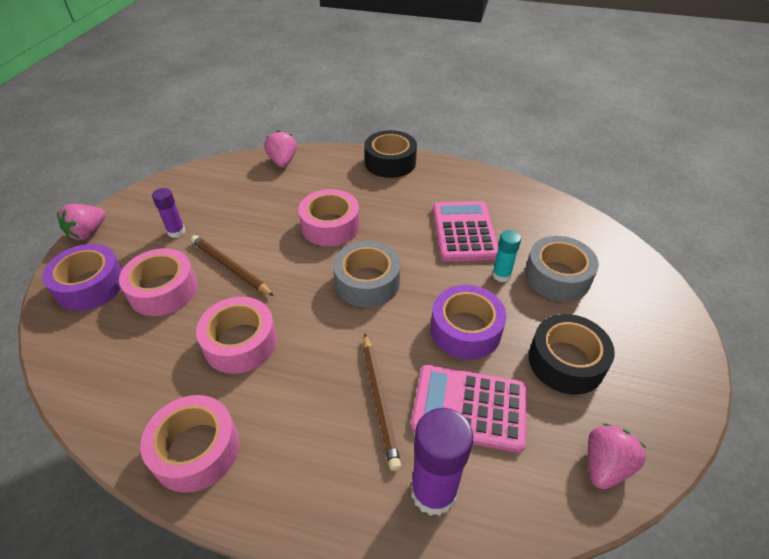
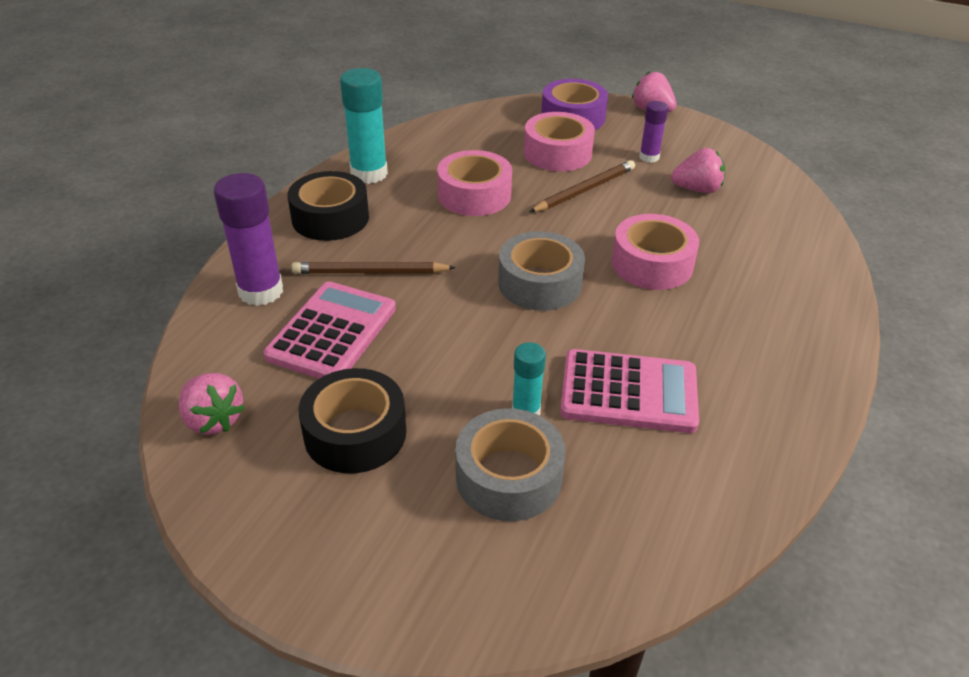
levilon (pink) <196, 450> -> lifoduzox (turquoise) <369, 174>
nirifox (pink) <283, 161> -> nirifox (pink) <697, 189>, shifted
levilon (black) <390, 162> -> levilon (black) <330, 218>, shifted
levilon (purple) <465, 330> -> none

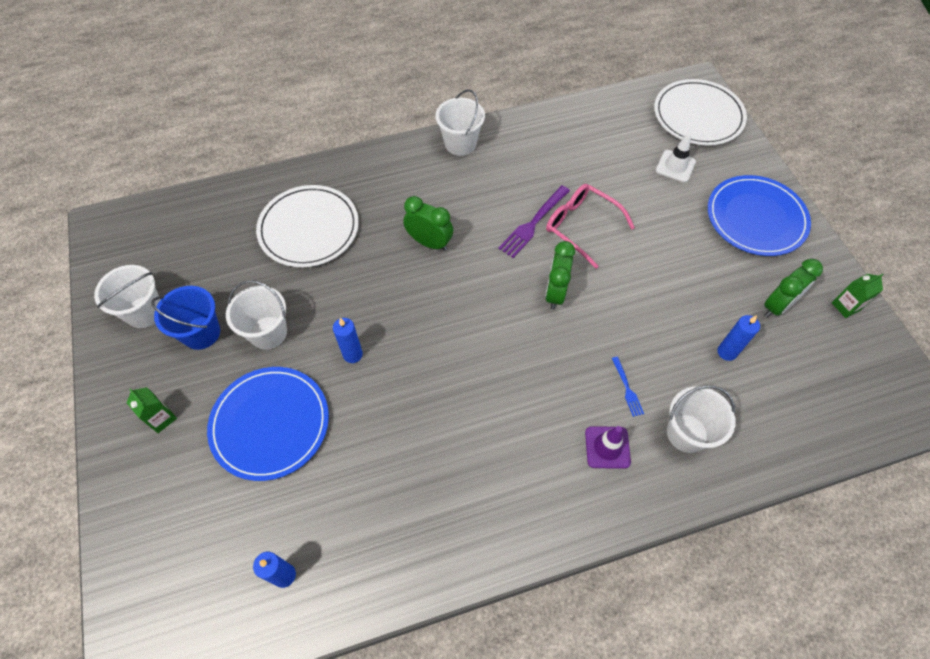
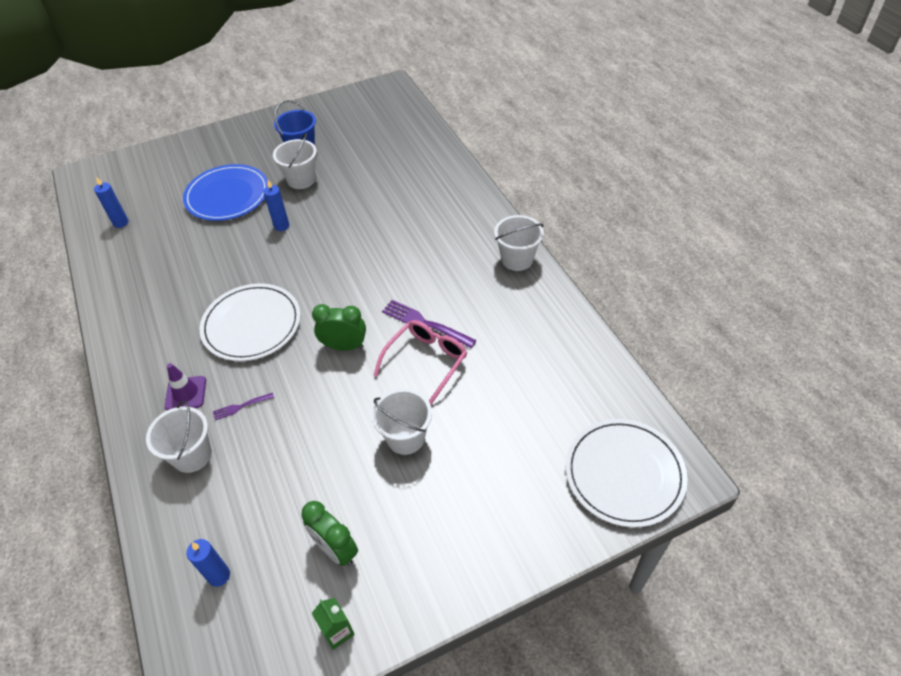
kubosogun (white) <144, 312> -> kubosogun (white) <405, 437>, shifted
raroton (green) <161, 418> -> none
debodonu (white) <309, 228> -> debodonu (white) <252, 324>, shifted
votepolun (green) <429, 242> -> none
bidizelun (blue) <627, 388> -> bidizelun (purple) <241, 406>
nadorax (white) <675, 166> -> none
debodonu (blue) <756, 218> -> none
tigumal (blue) <727, 352> -> tigumal (blue) <219, 575>, shifted

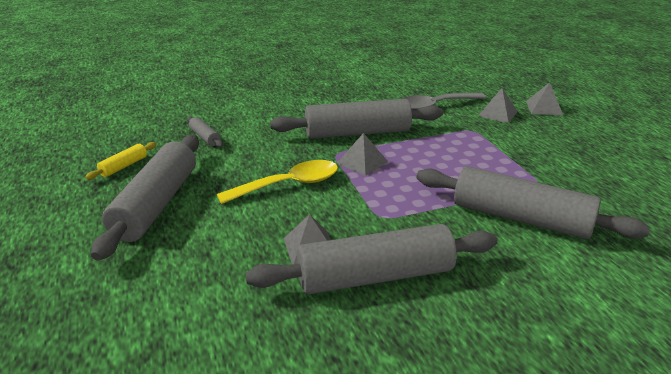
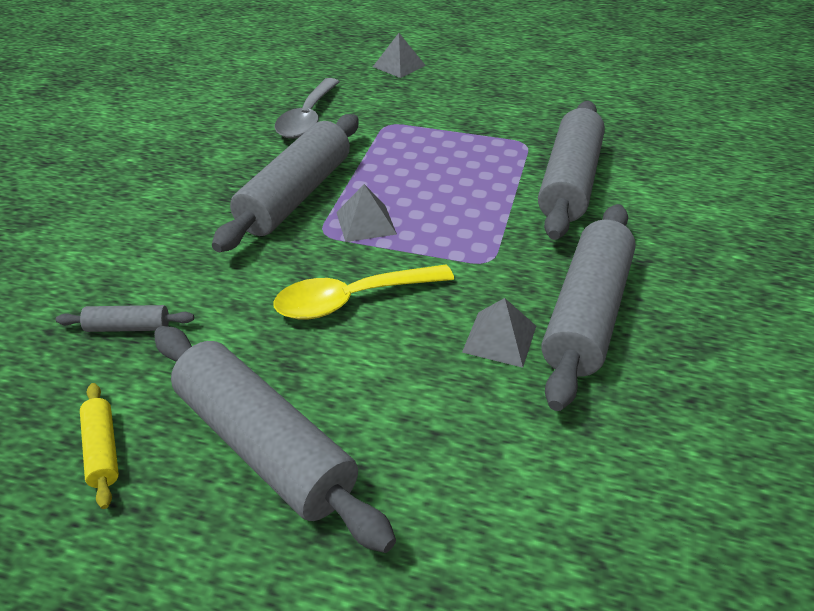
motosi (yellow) <289, 185> -> motosi (yellow) <352, 300>, 120 degrees counterclockwise
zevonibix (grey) <520, 218> -> zevonibix (grey) <569, 182>, 45 degrees counterclockwise
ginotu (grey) <497, 114> -> none

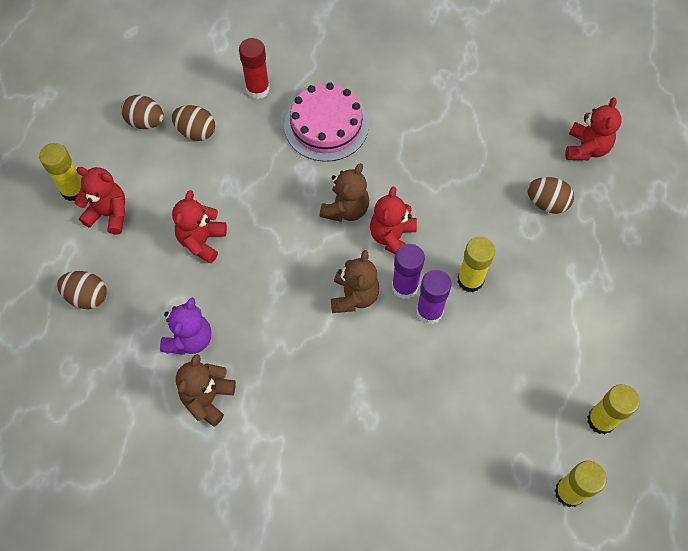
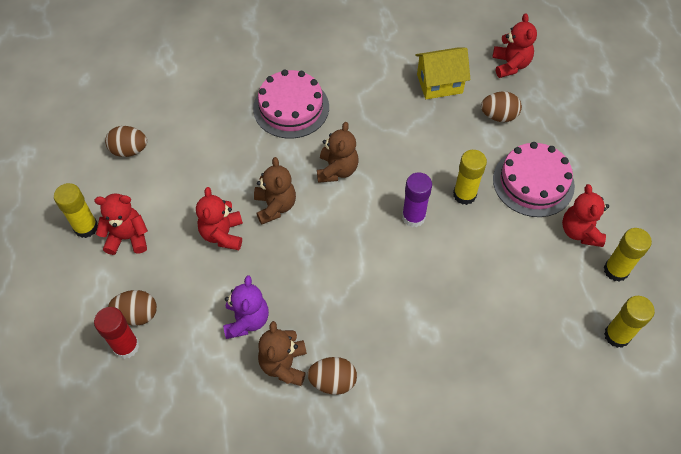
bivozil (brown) <196, 132> -> bivozil (brown) <333, 381>, shifted
lifoduzox (red) <257, 89> -> lifoduzox (red) <126, 346>, shifted
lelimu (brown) <354, 296> -> lelimu (brown) <275, 206>, shifted
lelimu (red) <392, 237> -> lelimu (red) <580, 231>, shifted
lifoduzox (purple) <429, 311> -> none
none -> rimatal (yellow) <439, 84>
none -> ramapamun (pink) <533, 182>

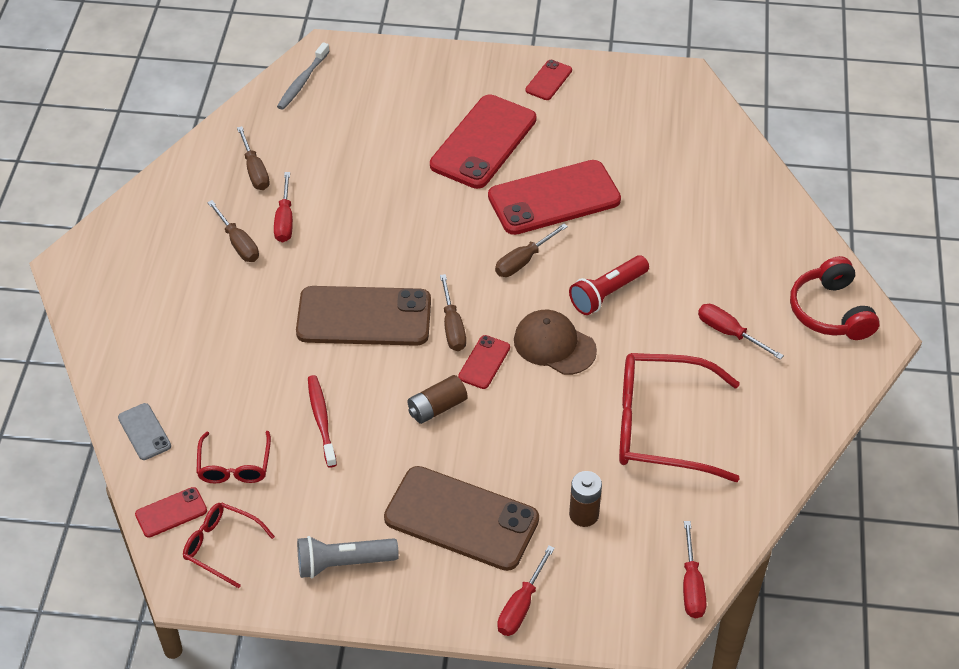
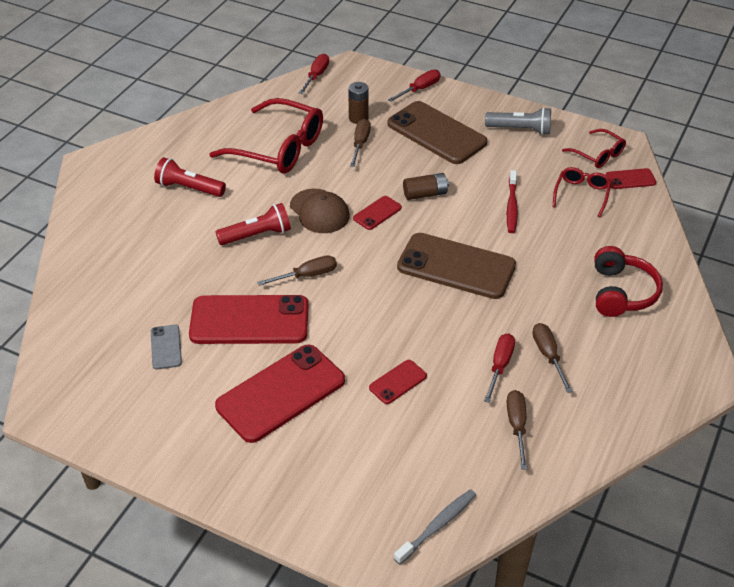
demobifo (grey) <144, 432> -> demobifo (grey) <166, 347>, shifted
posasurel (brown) <452, 326> -> posasurel (brown) <360, 144>, shifted
demobifo (red) <548, 80> -> demobifo (red) <398, 382>, shifted
posasurel (red) <729, 333> -> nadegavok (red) <189, 188>
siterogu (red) <830, 311> -> siterogu (red) <621, 292>, shifted

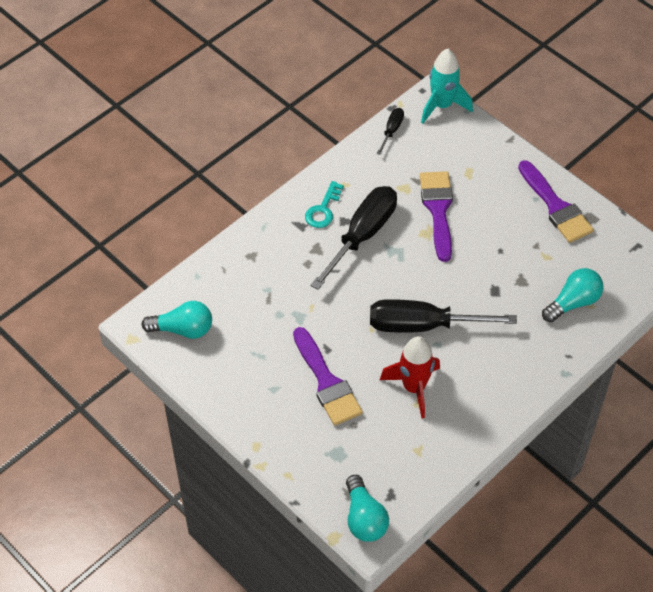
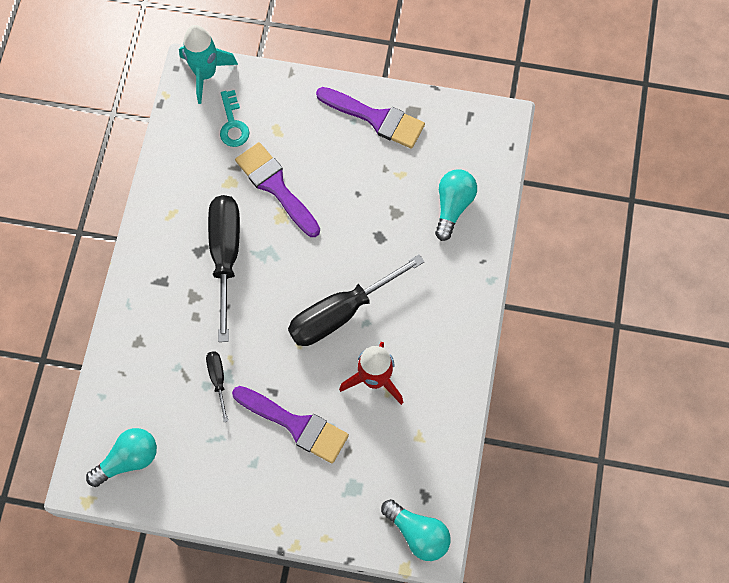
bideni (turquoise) <323, 209> -> bideni (turquoise) <233, 124>, shifted
posasurel (black) <391, 130> -> posasurel (black) <218, 380>, shifted

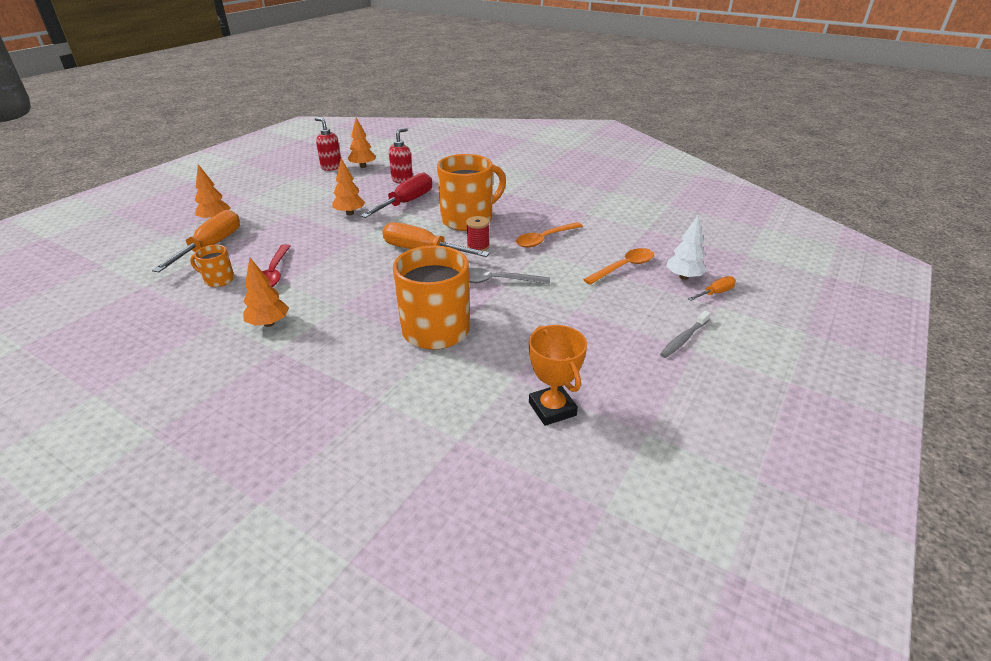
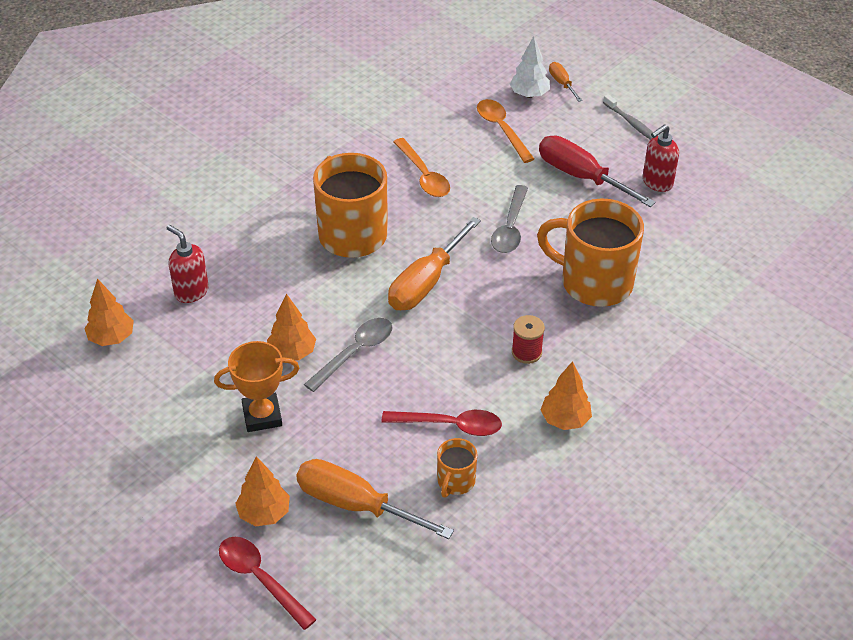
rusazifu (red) <331, 167> -> rusazifu (red) <657, 182>, shifted
posasurel (red) <406, 203> -> posasurel (red) <581, 177>, shifted
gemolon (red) <478, 247> -> gemolon (red) <526, 352>, shifted
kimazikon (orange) <552, 409> -> kimazikon (orange) <262, 416>, shifted
none -> motosi (red) <260, 579>
none -> motosi (grey) <355, 352>

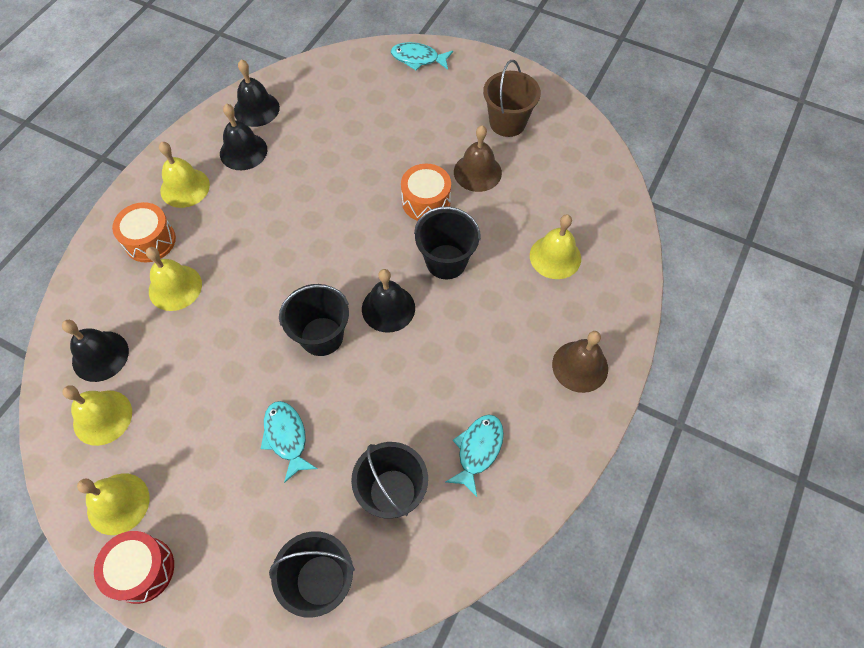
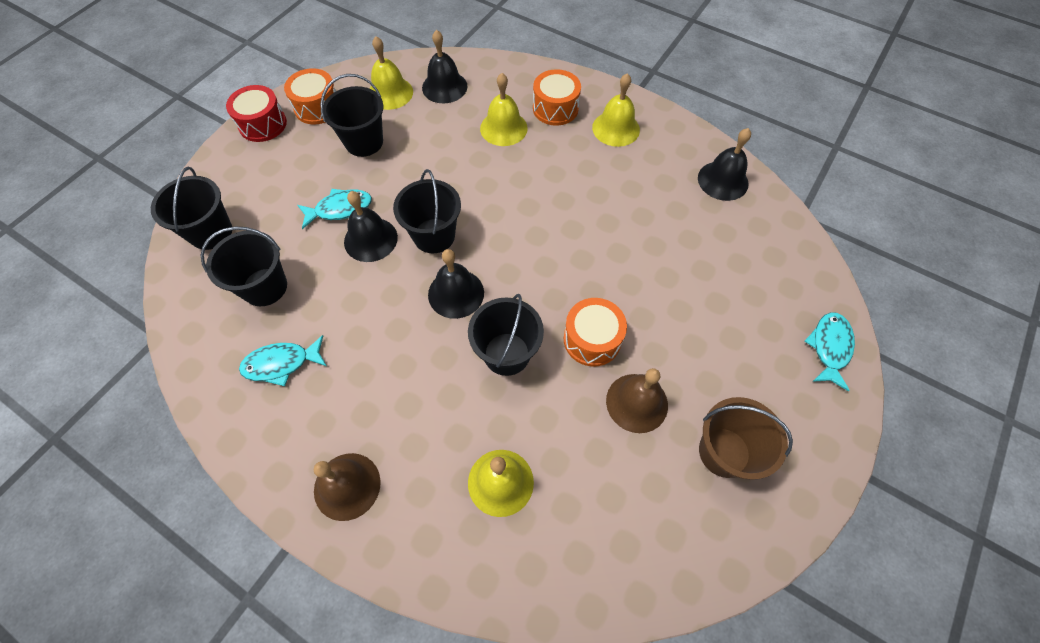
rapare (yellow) <118, 503> -> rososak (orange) <317, 107>
rapare (black) <243, 151> -> rapare (black) <370, 239>, shifted
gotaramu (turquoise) <478, 450> -> gotaramu (turquoise) <281, 363>, 135 degrees clockwise
none -> kubosogun (black) <364, 142>

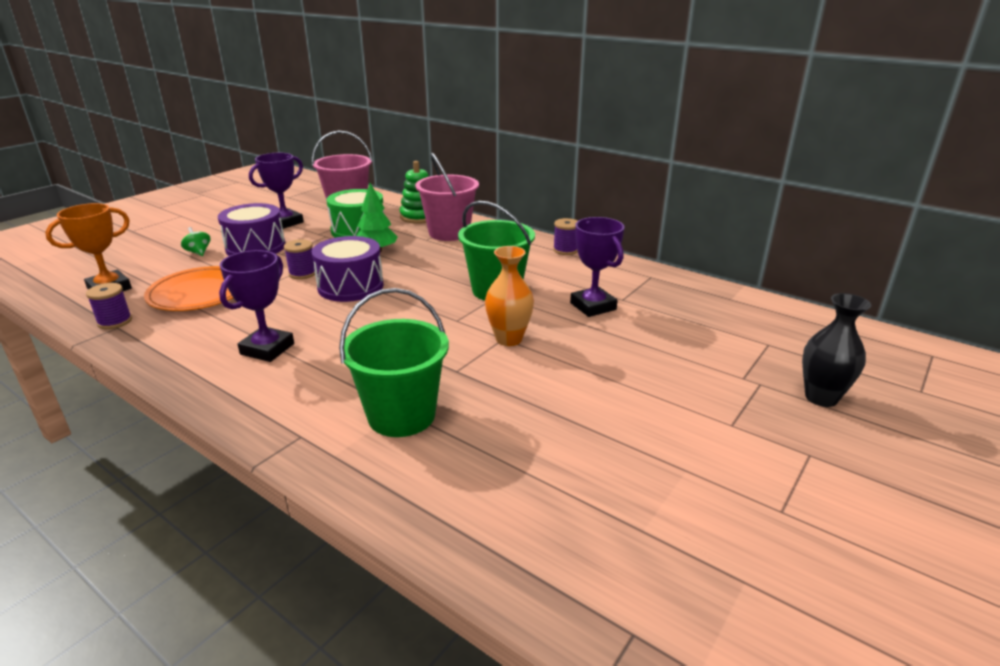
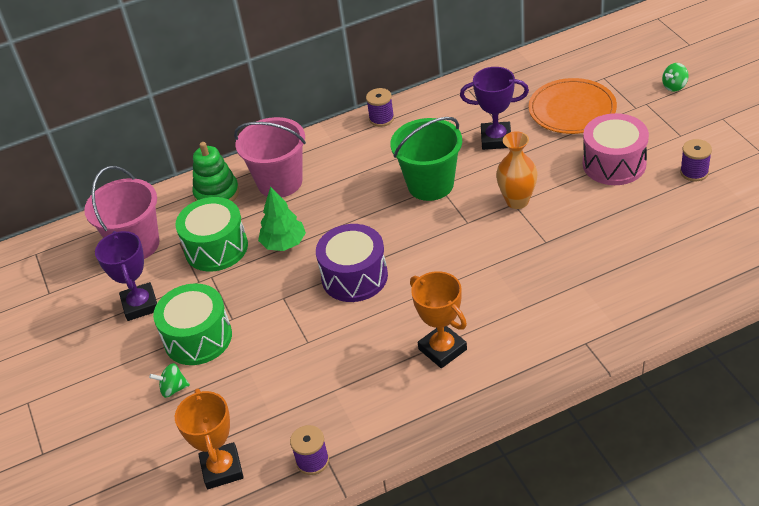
debodonu (orange) <199, 292> -> debodonu (orange) <572, 109>, shifted
rososak (purple) <256, 247> -> rososak (green) <198, 338>
kimazikon (purple) <267, 349> -> kimazikon (orange) <442, 349>
gemolon (purple) <302, 273> -> gemolon (purple) <694, 172>, shifted
kubosogun (green) <401, 415> -> none
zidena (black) <821, 397> -> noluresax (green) <674, 86>
none -> rososak (pink) <614, 164>

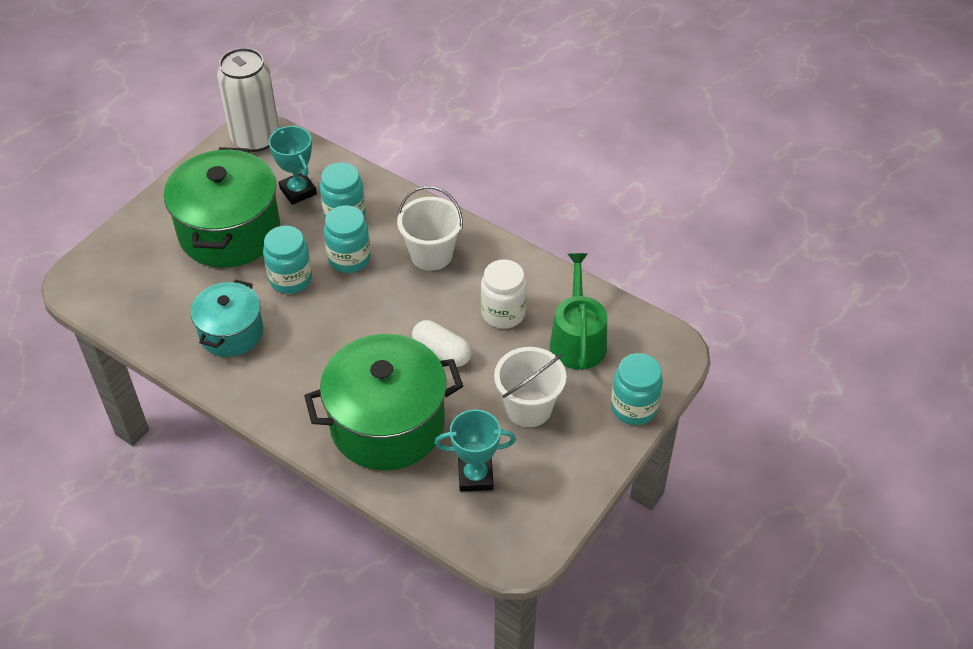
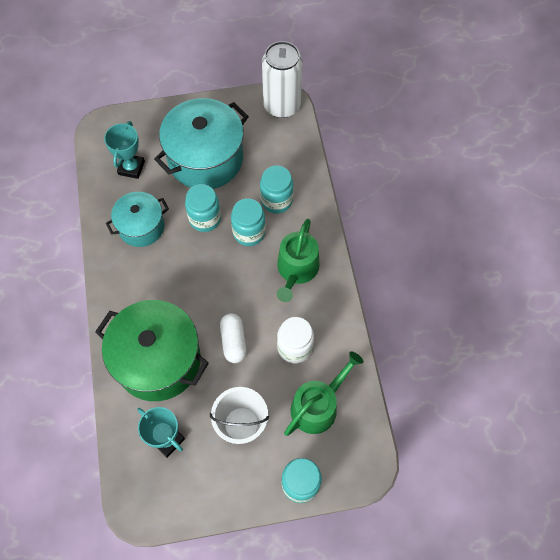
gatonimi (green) <229, 231> -> gatonimi (turquoise) <205, 159>
kimazikon (turquoise) <298, 191> -> kimazikon (turquoise) <131, 168>, shifted
kubosogun (white) <431, 254> -> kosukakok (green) <296, 270>

